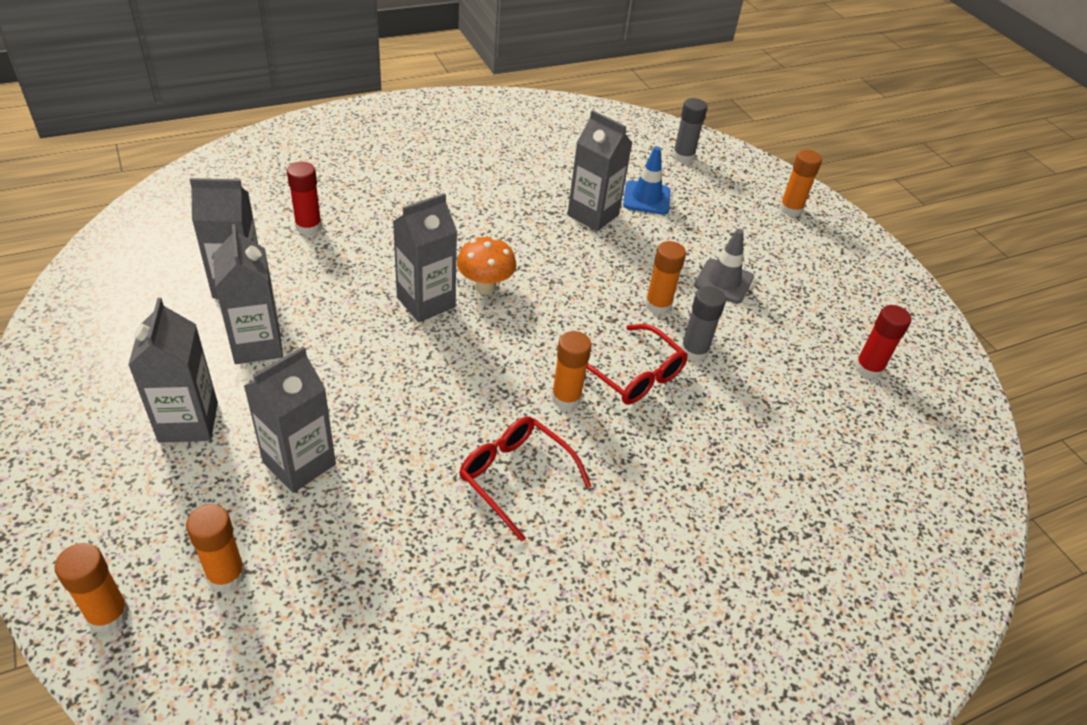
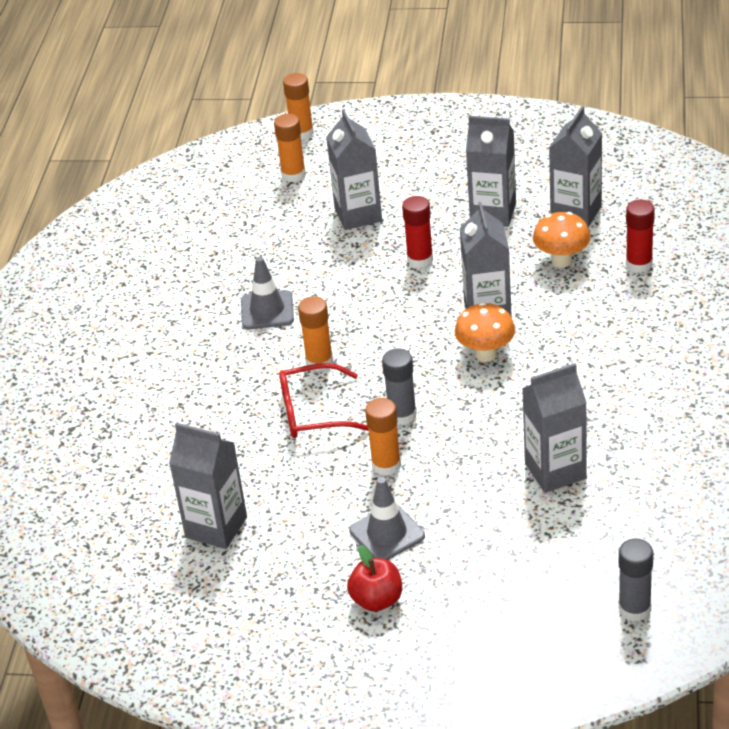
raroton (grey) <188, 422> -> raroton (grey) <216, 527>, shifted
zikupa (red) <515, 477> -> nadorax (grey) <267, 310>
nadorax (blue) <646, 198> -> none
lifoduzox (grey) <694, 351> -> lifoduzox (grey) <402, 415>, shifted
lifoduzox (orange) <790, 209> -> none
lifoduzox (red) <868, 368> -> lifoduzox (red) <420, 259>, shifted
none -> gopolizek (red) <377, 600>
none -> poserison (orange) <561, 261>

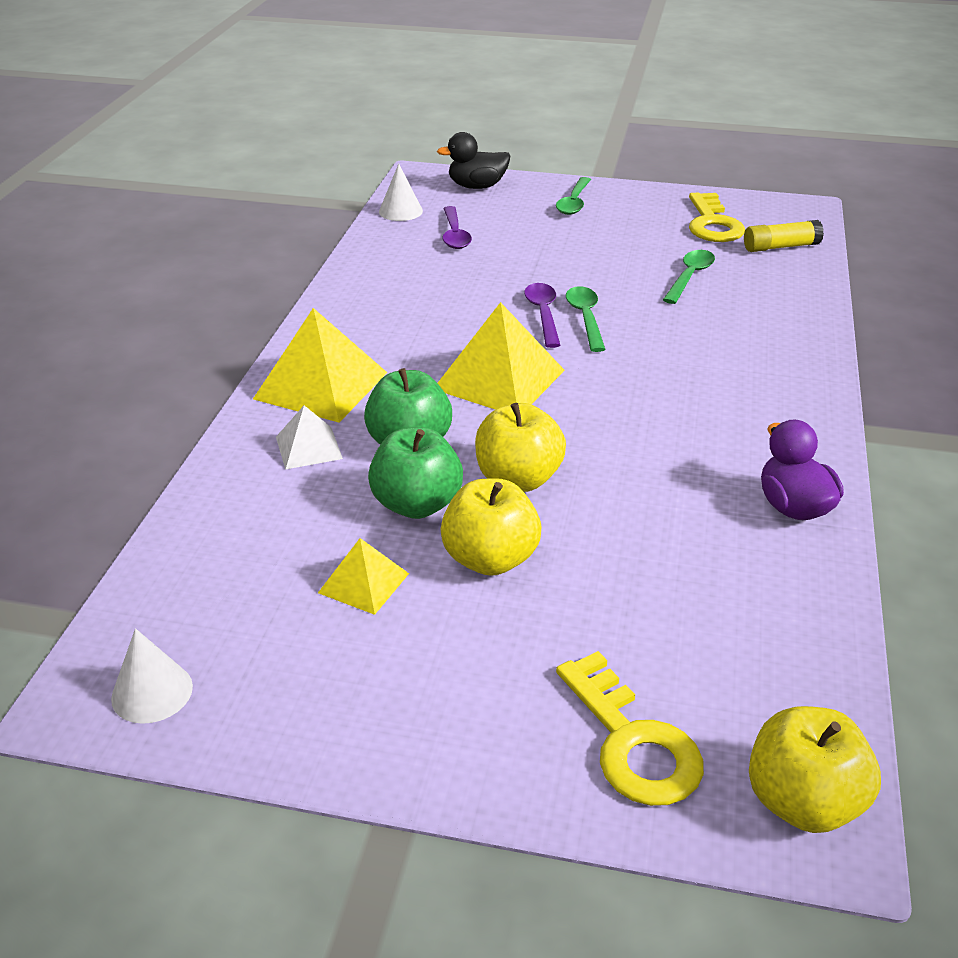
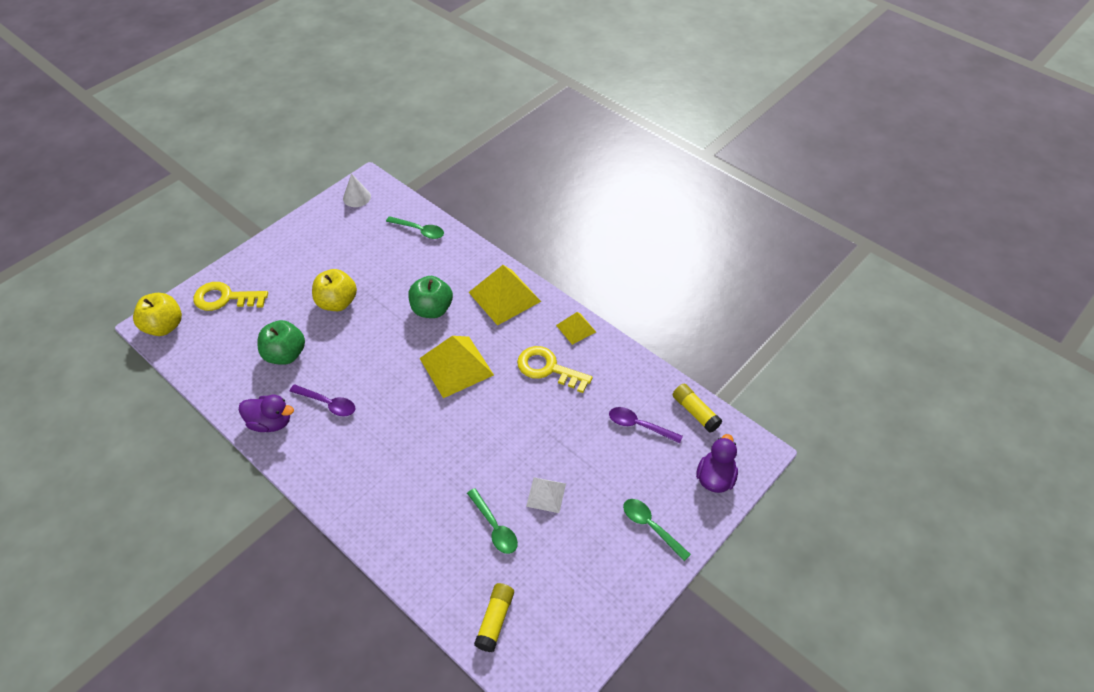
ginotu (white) <309, 447> -> ginotu (white) <546, 495>, shifted
ginotu (yellow) <363, 583> -> ginotu (yellow) <576, 328>, shifted
gopolizek (green) <416, 504> -> gopolizek (green) <285, 354>, shifted
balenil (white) <400, 211> -> lifoduzox (yellow) <695, 412>
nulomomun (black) <477, 186> -> nulomomun (purple) <715, 478>
gopolizek (yellow) <518, 479> -> none
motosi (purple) <543, 314> -> motosi (purple) <328, 403>, shifted
motosi (green) <585, 318> -> motosi (green) <419, 230>, shifted
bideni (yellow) <712, 224> -> bideni (yellow) <548, 368>, shifted

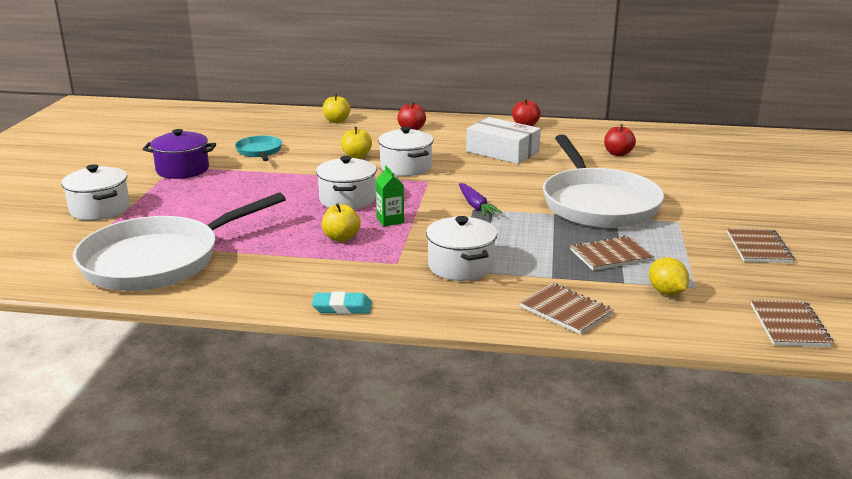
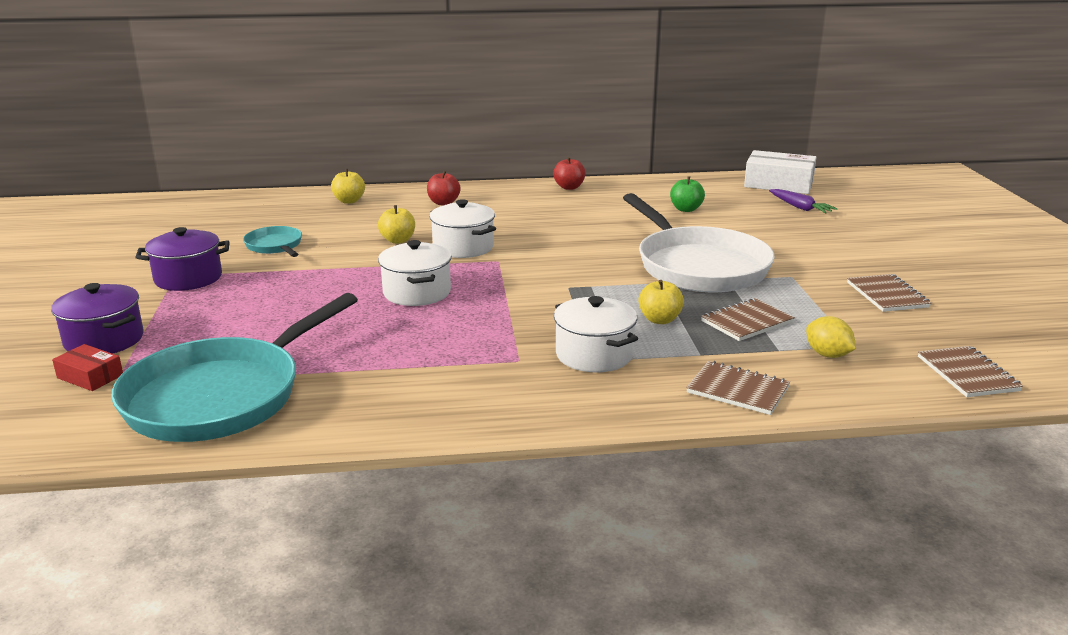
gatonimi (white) <100, 209> -> gatonimi (purple) <104, 340>
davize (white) <159, 260> -> davize (turquoise) <222, 395>
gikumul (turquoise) <342, 307> -> none
gopolizek (yellow) <341, 238> -> gopolizek (yellow) <659, 320>, shifted
raroton (green) <390, 220> -> none
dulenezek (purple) <476, 206> -> dulenezek (purple) <800, 207>, shifted
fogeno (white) <502, 151> -> fogeno (white) <778, 184>, shifted
gopolizek (red) <618, 154> -> gopolizek (green) <686, 209>
none -> fogeno (red) <90, 376>

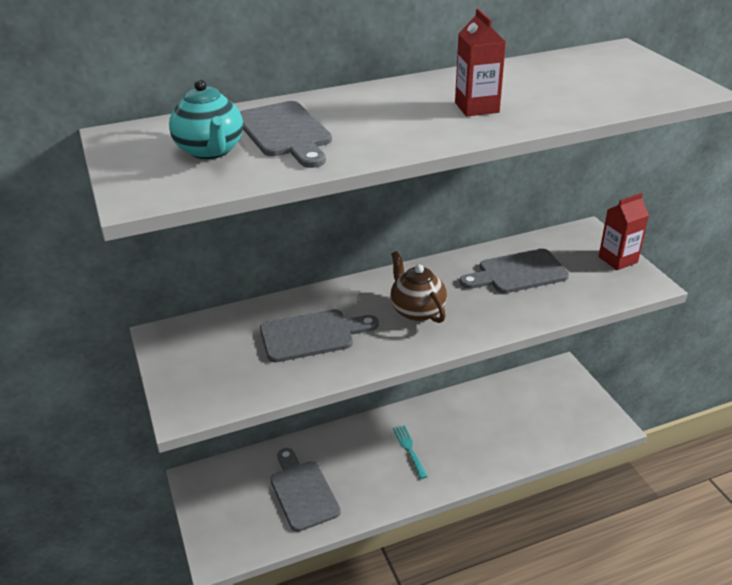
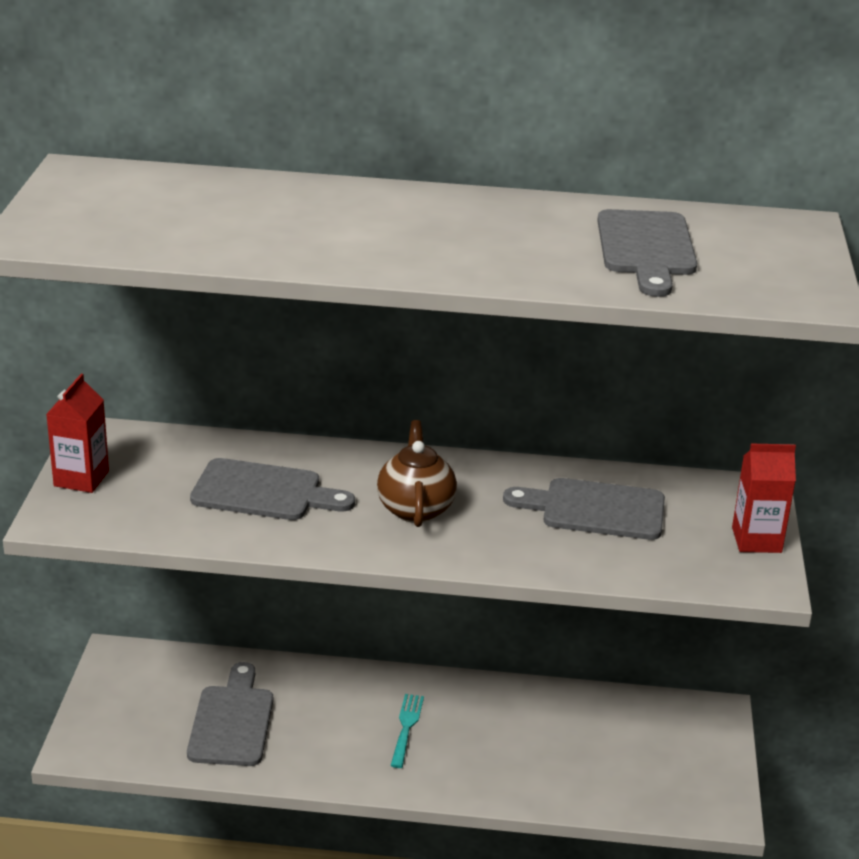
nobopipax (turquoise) <210, 151> -> none
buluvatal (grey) <285, 132> -> buluvatal (grey) <646, 248>, shifted
raroton (red) <476, 107> -> raroton (red) <81, 478>, shifted

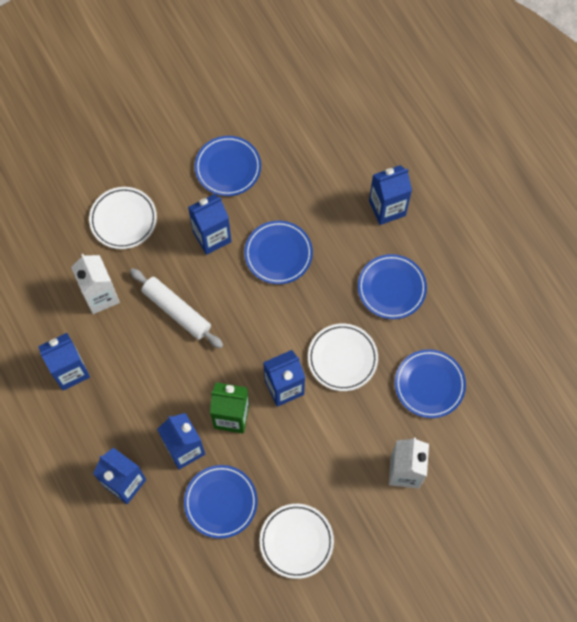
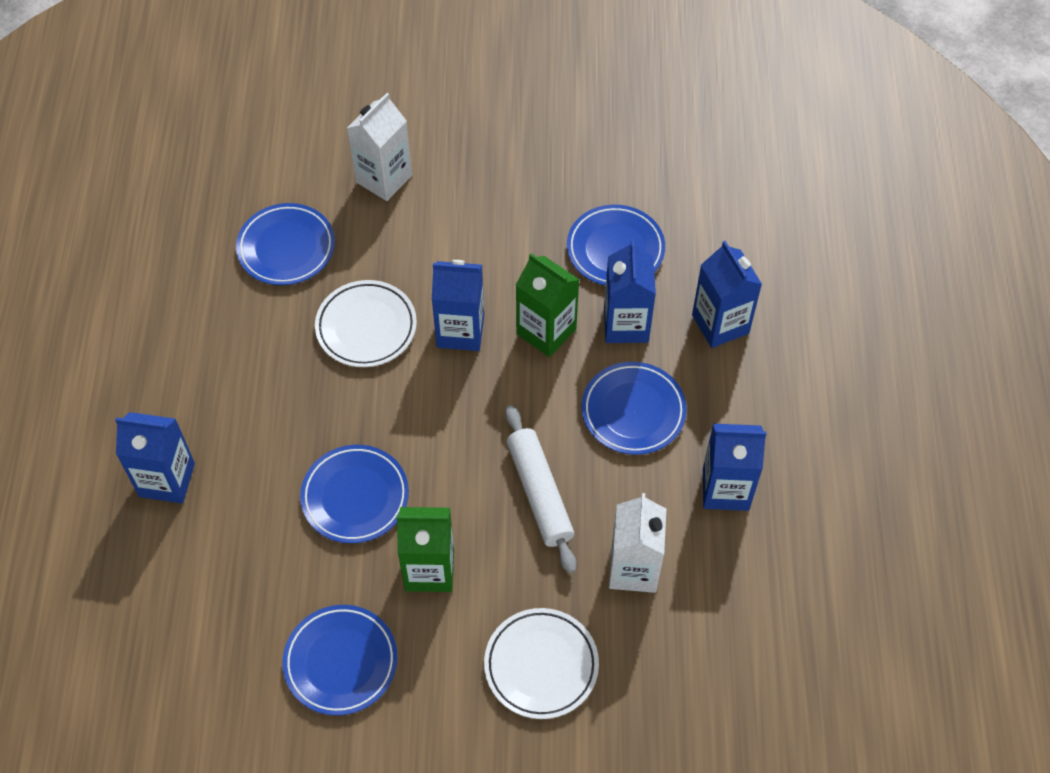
raroton (blue) <212, 237> -> raroton (green) <429, 569>
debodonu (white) <296, 541> -> none
debodonu (blue) <391, 288> -> debodonu (blue) <633, 411>, shifted

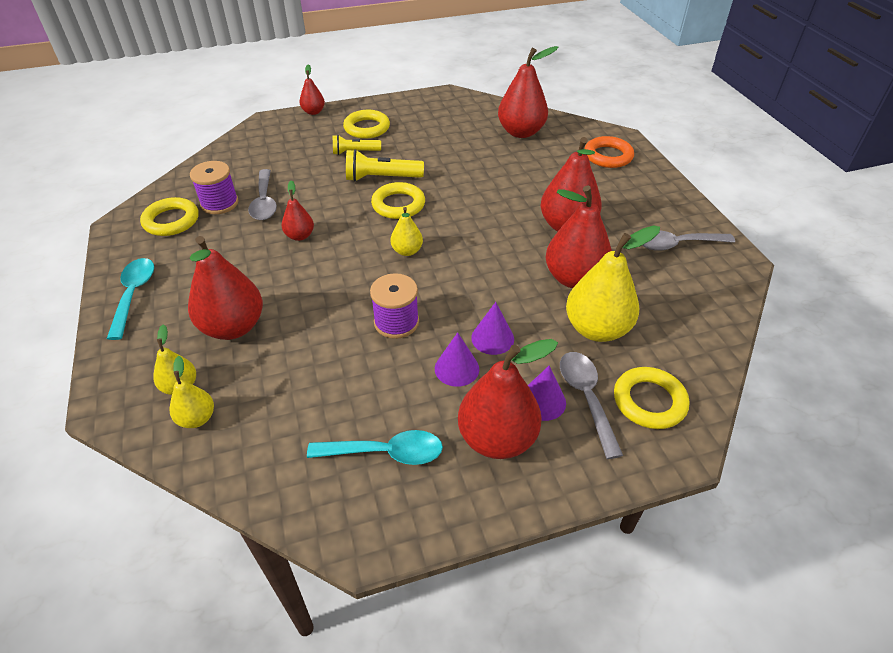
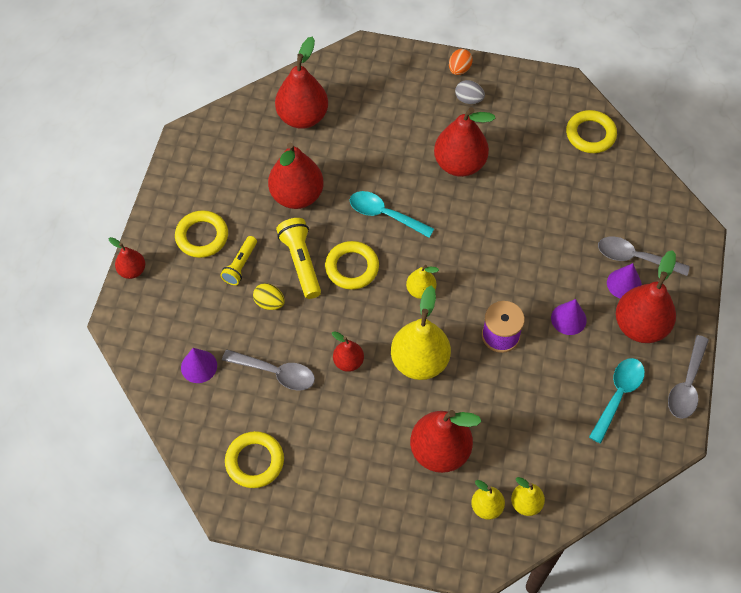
motosi (turquoise) <134, 295> -> motosi (turquoise) <385, 215>, shifted
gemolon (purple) <219, 203> -> none
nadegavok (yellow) <381, 178> -> nadegavok (yellow) <301, 262>, 135 degrees clockwise
balenil (purple) <492, 338> -> balenil (purple) <199, 366>, shifted
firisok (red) <574, 278> -> firisok (red) <297, 196>, shifted
firisok (yellow) <597, 329> -> firisok (yellow) <419, 361>, shifted
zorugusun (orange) <608, 156> -> none
zorugusun (yellow) <649, 401> -> zorugusun (yellow) <590, 134>, shifted
motosi (grey) <677, 244> -> motosi (grey) <687, 385>, shifted
none -> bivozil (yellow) <269, 303>
none -> bivozil (orange) <459, 69>
none -> bivozil (grey) <468, 99>

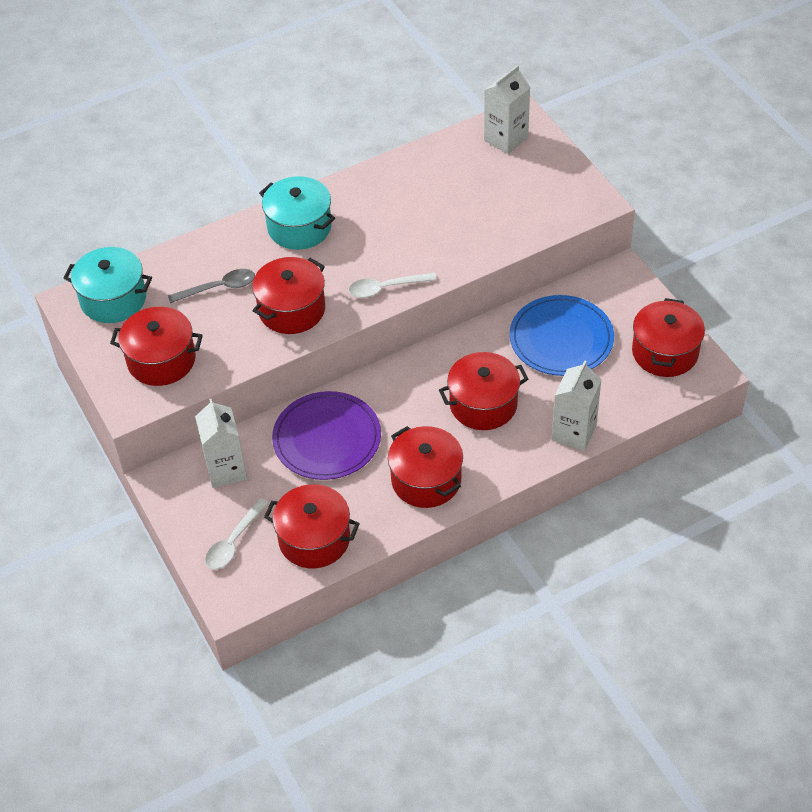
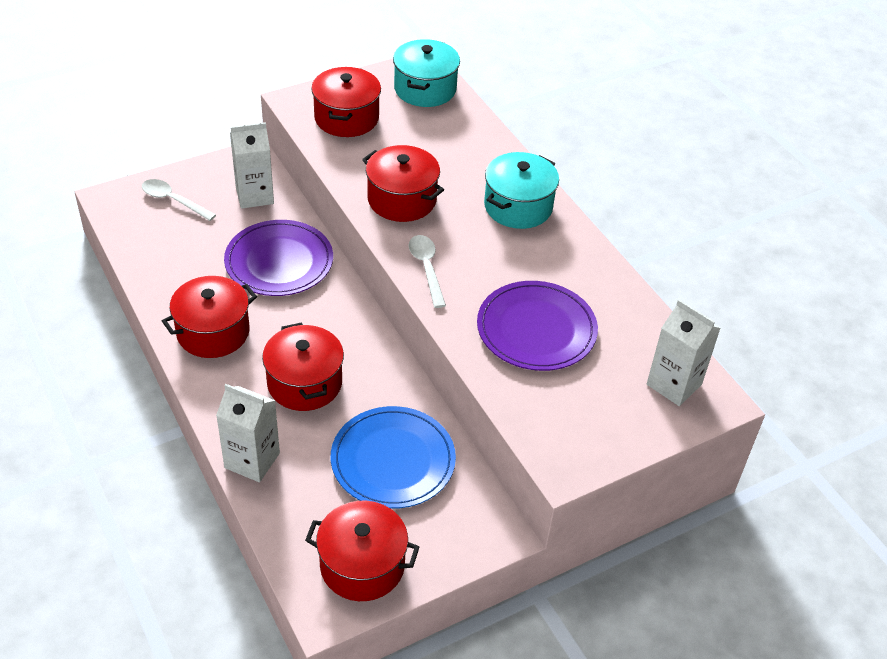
motosi (grey) <219, 288> -> none
gatonimi (red) <314, 539> -> none
none -> debodonu (purple) <536, 329>

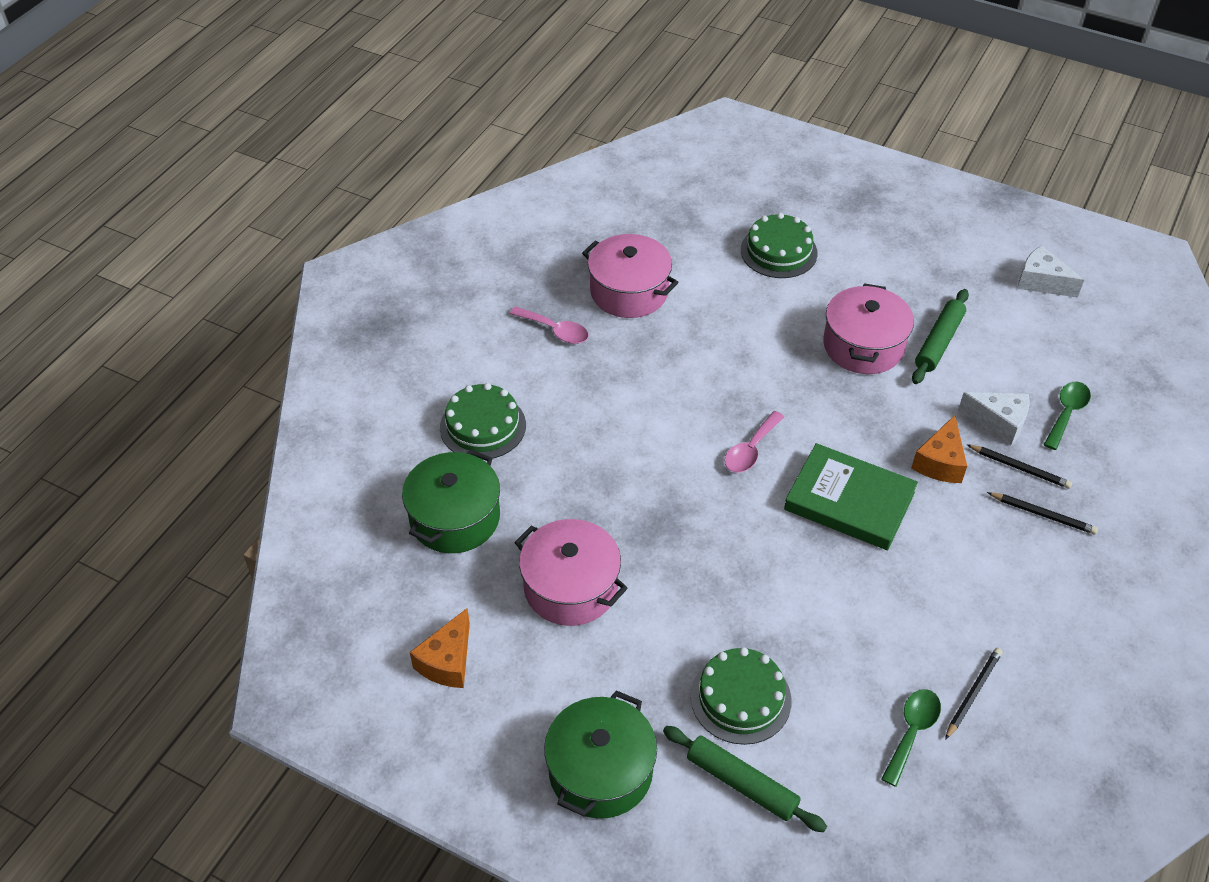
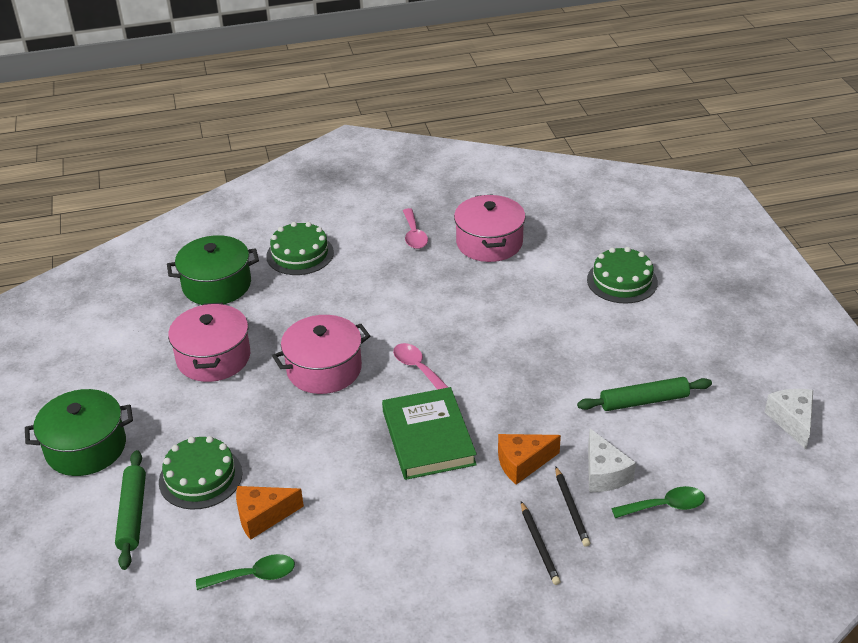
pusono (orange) <447, 661> -> pusono (orange) <263, 516>, shifted
motosi (pink) <751, 450> -> motosi (pink) <418, 368>, 60 degrees clockwise
gatonimi (pink) <863, 346> -> gatonimi (pink) <324, 369>, shifted
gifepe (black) <973, 694> -> none

